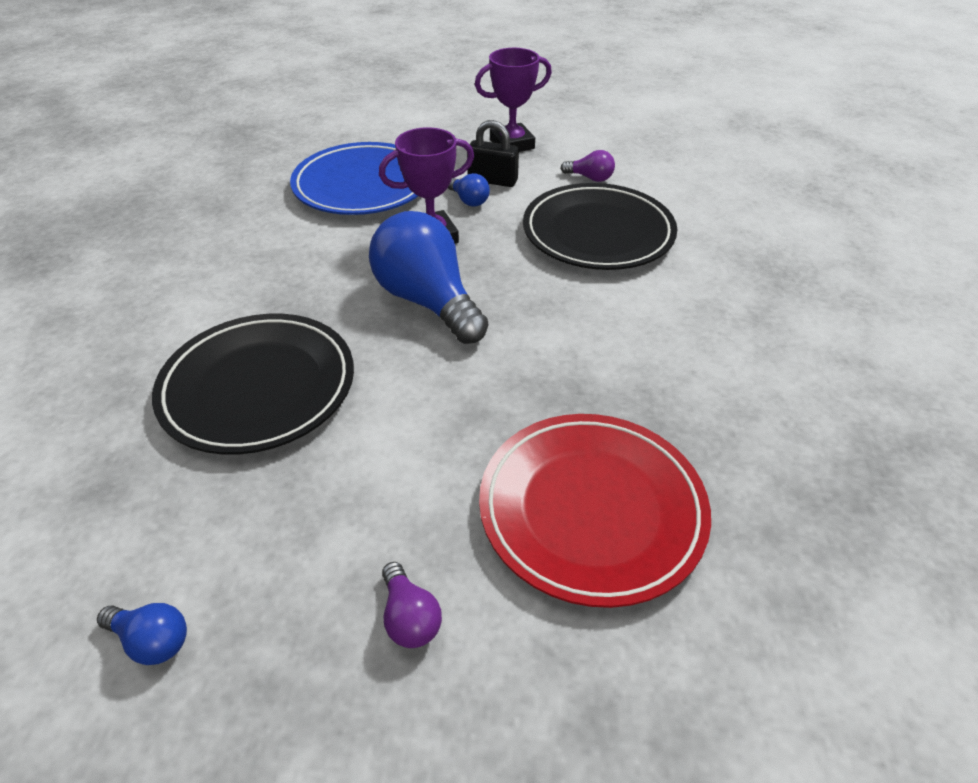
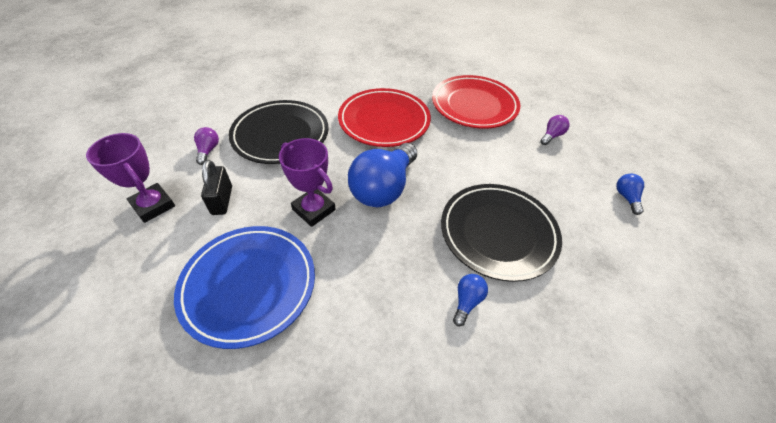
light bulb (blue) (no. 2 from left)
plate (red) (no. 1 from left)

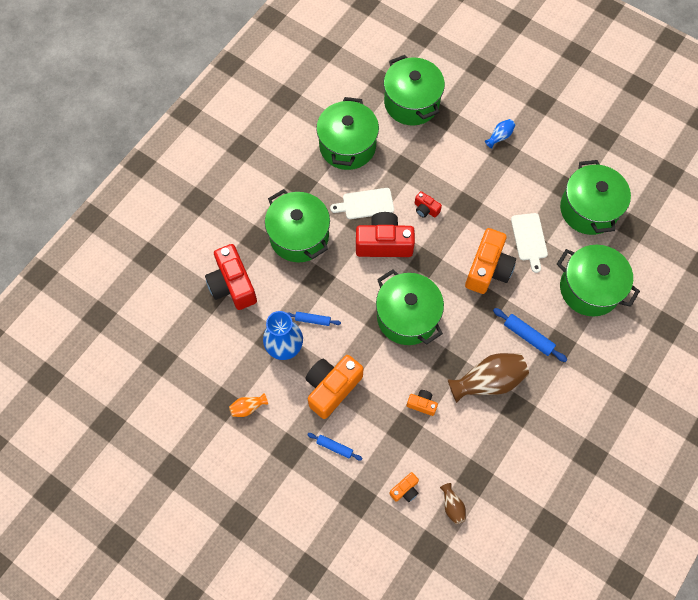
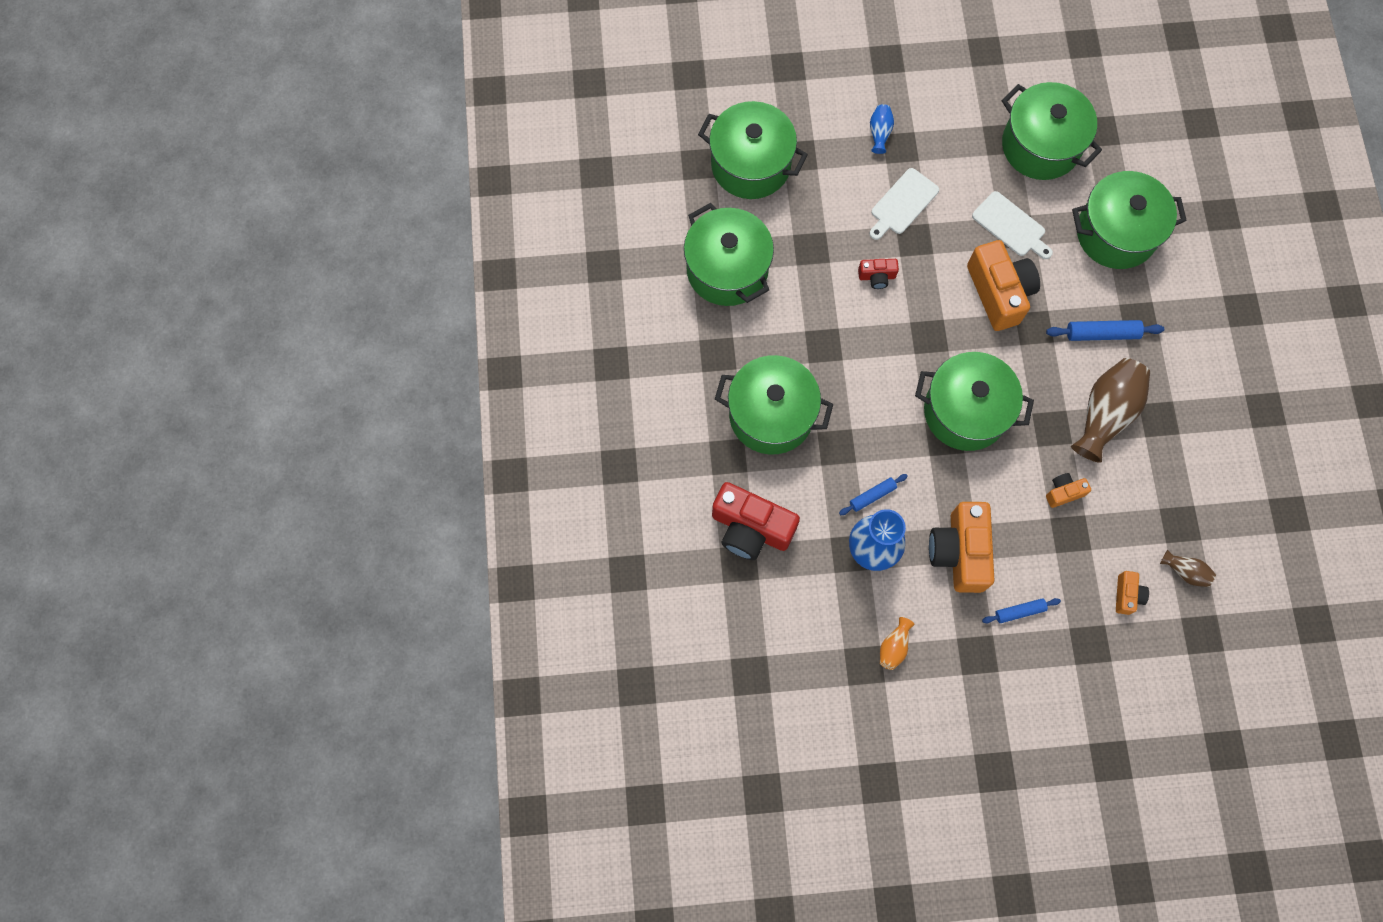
cutting board (white) (no. 1 from left)
camera (red) (no. 2 from left in the first image)

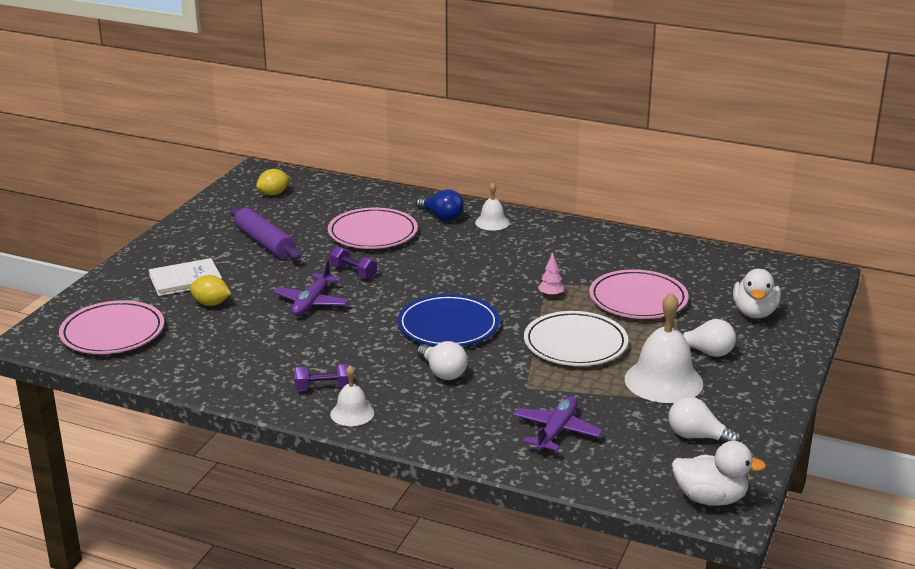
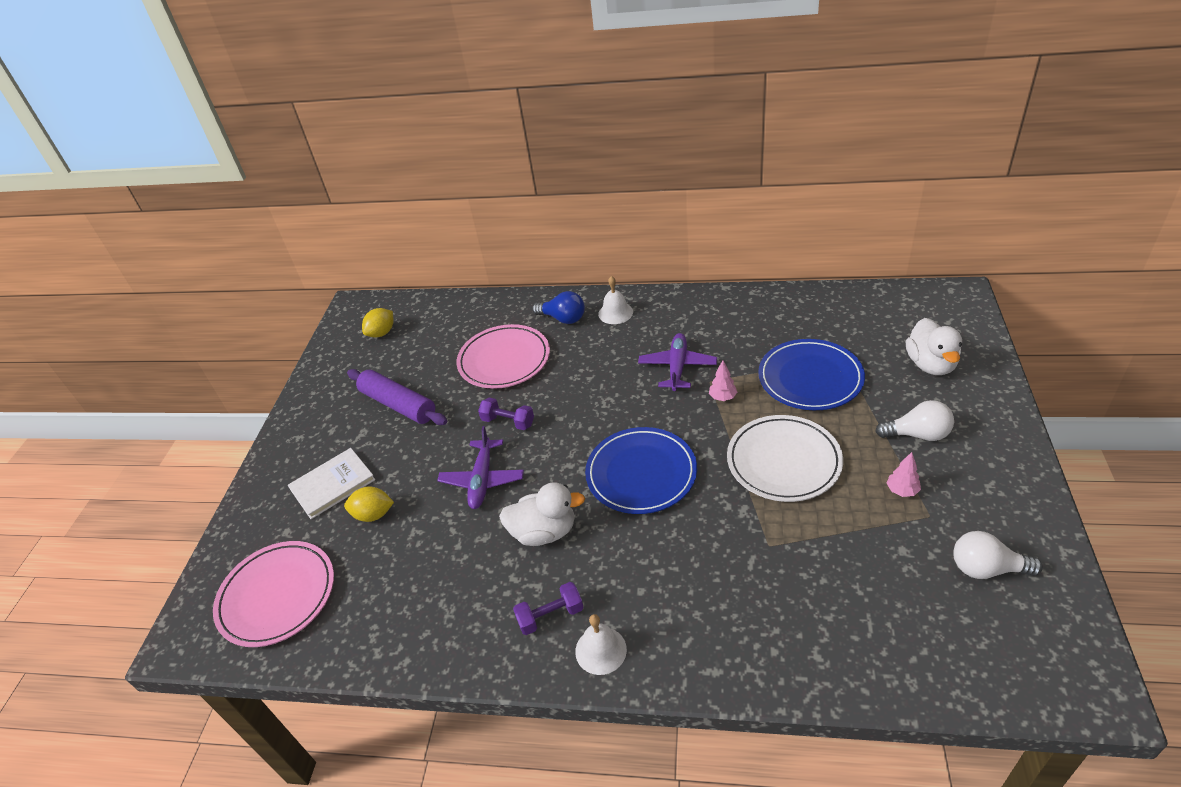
light bulb (white) (no. 1 from left in the first image)
plane (purple) (no. 2 from left)
plate (blue) (no. 2 from left)
tree (pink) (no. 2 from left)
duck (white) (no. 1 from left)

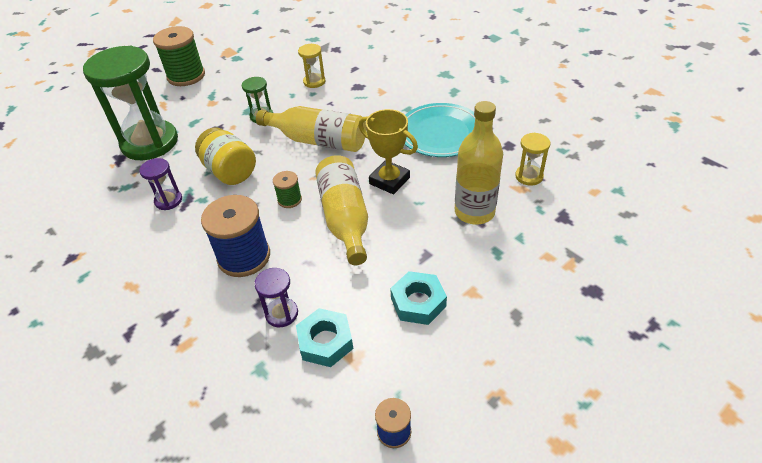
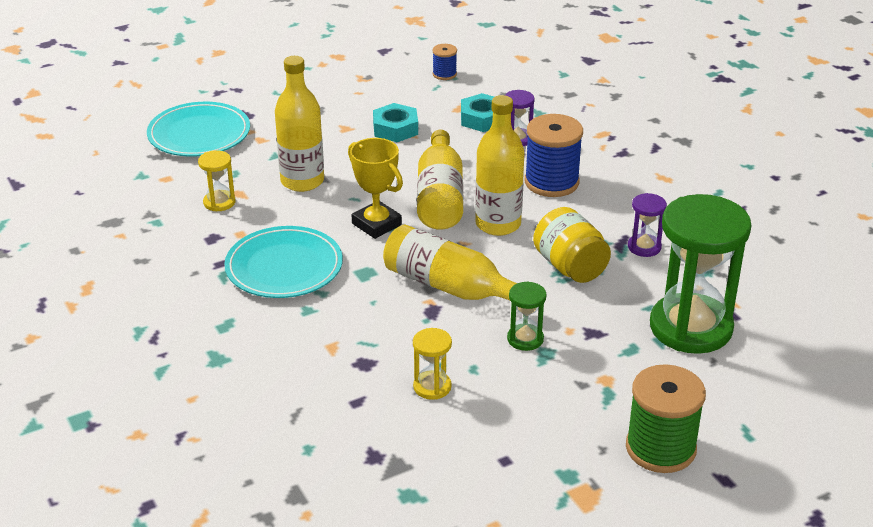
bottle (yellow) (no. 4 from left)
plate (turquoise) (no. 1 from left)

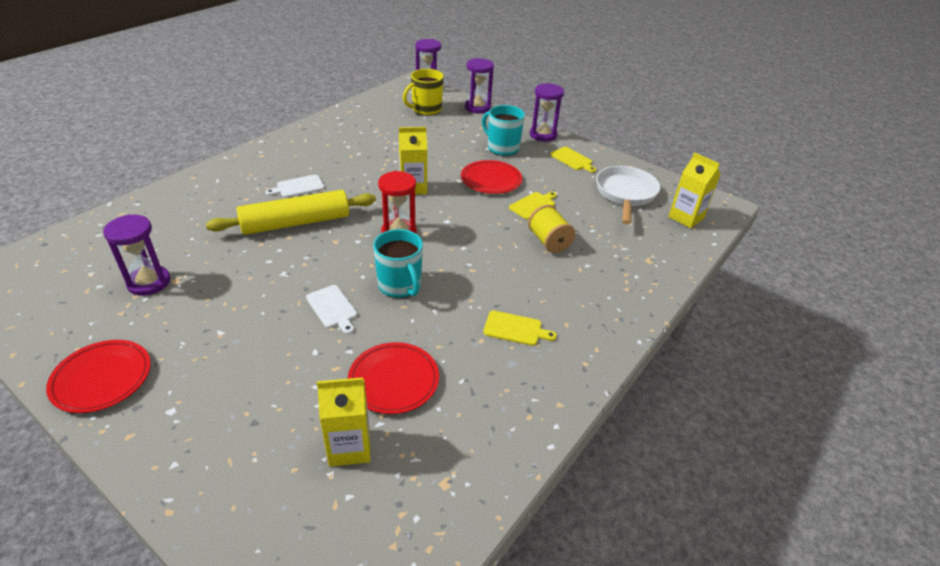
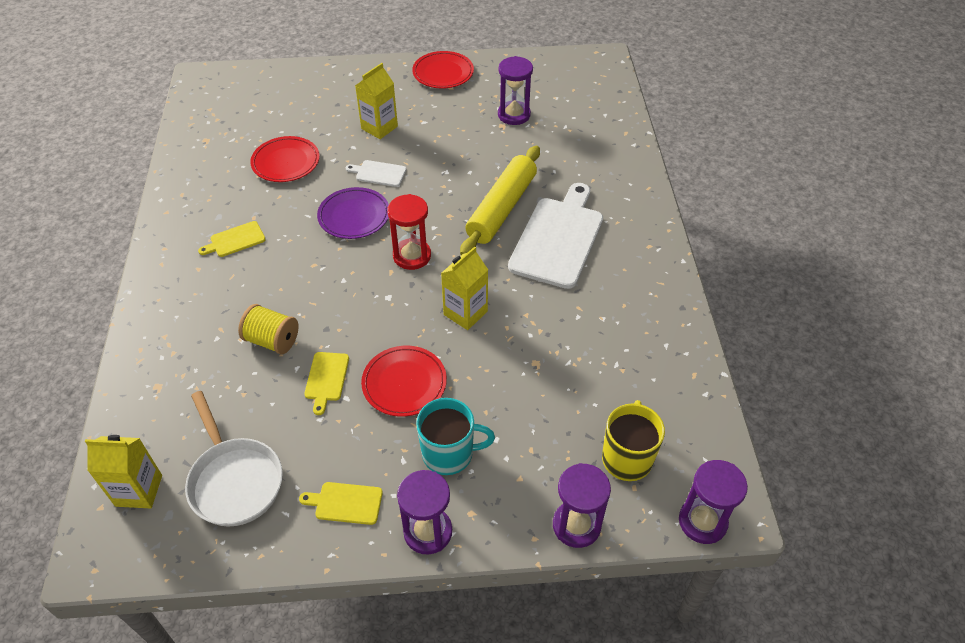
cutting board (white) (no. 2 from left)
carton (yellow) (no. 2 from left)
plate (purple)

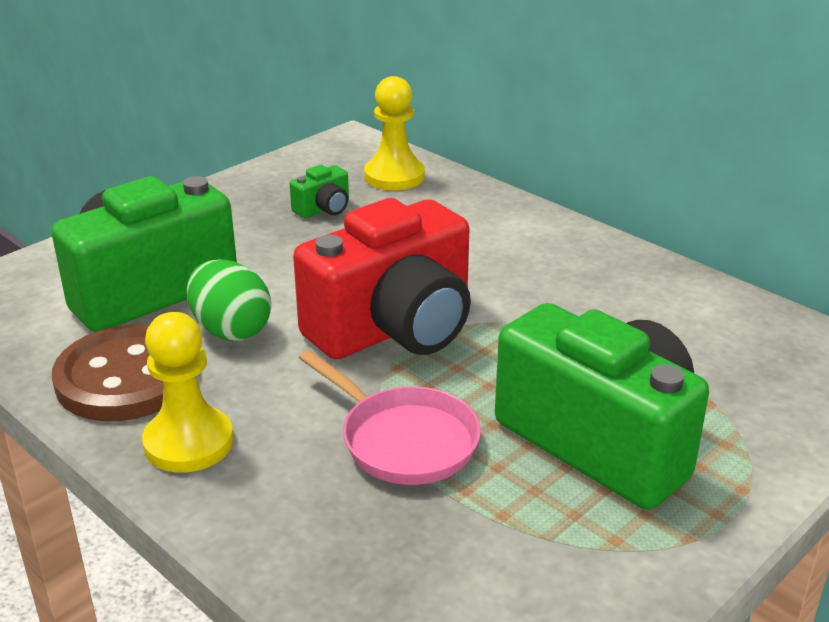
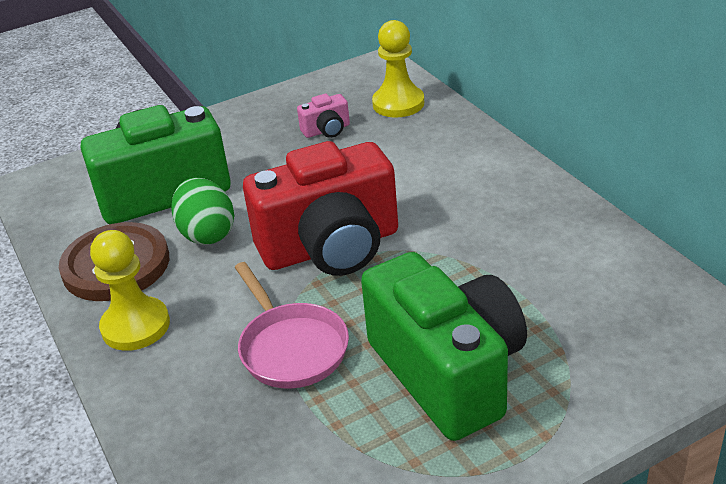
camera (pink)

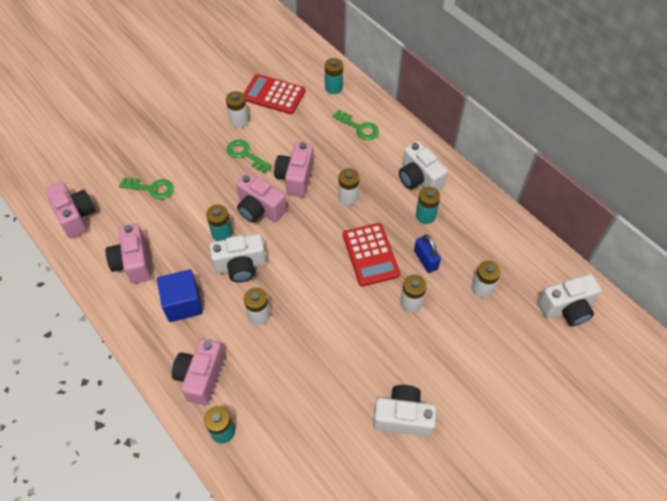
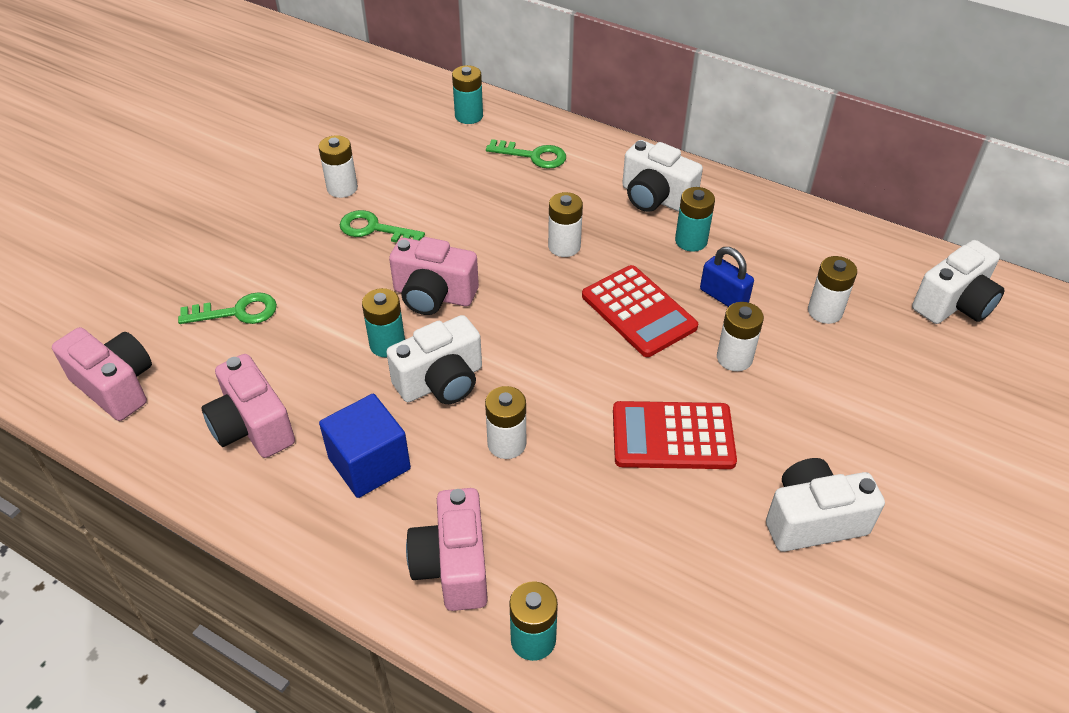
calculator (red) (no. 2 from left)
camera (pink) (no. 5 from left in the first image)

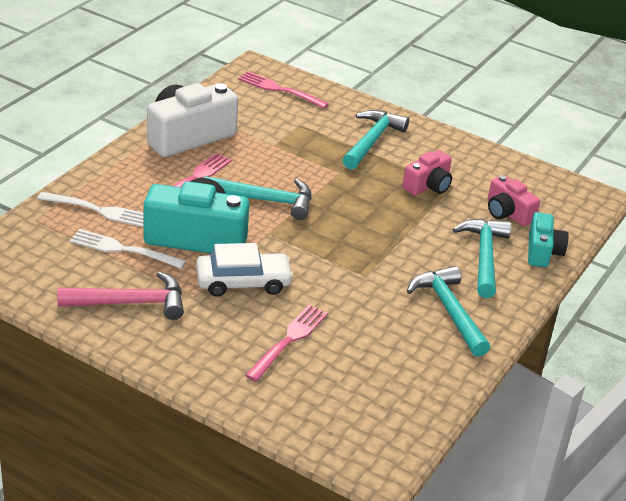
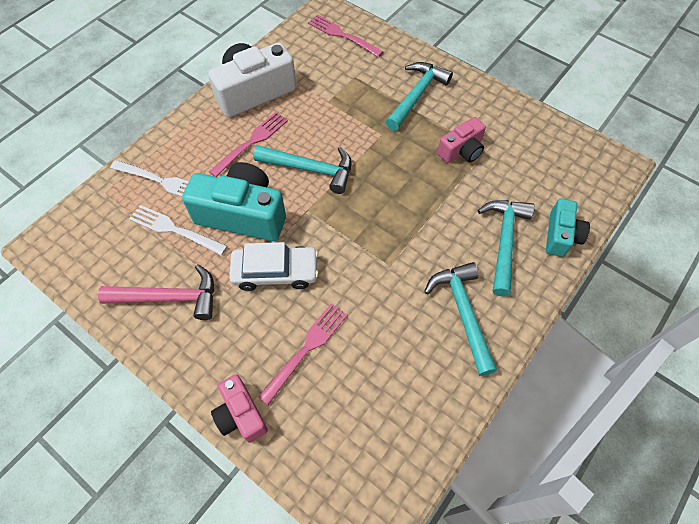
camera (pink) (no. 1 from left)

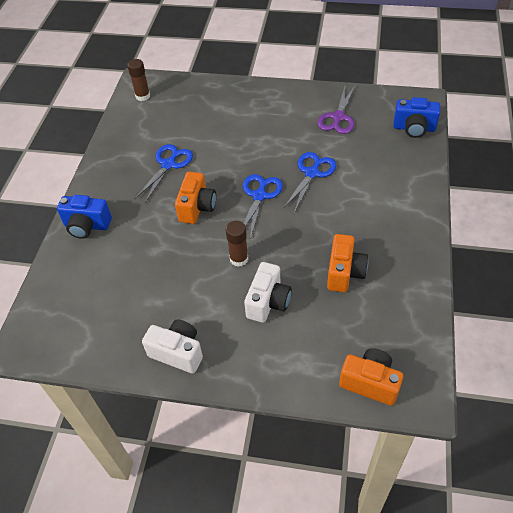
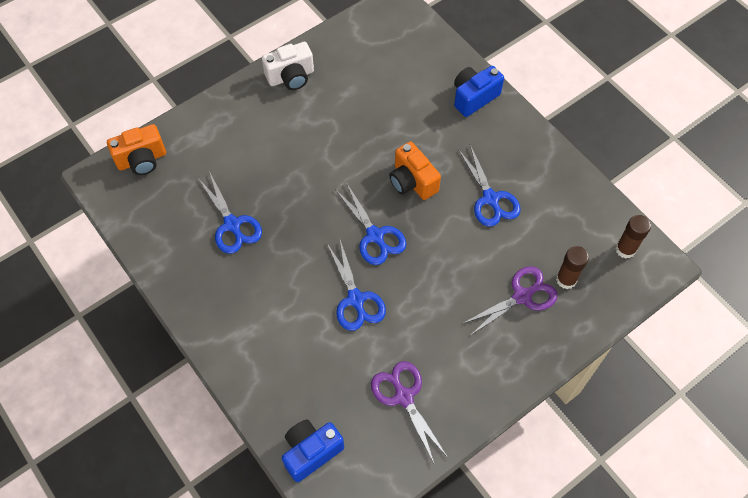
glue stick (brown) (no. 1 from left)
camera (white) (no. 2 from left in the first image)
scissors (blue) (no. 1 from left)
scissors (purple) (no. 2 from left)

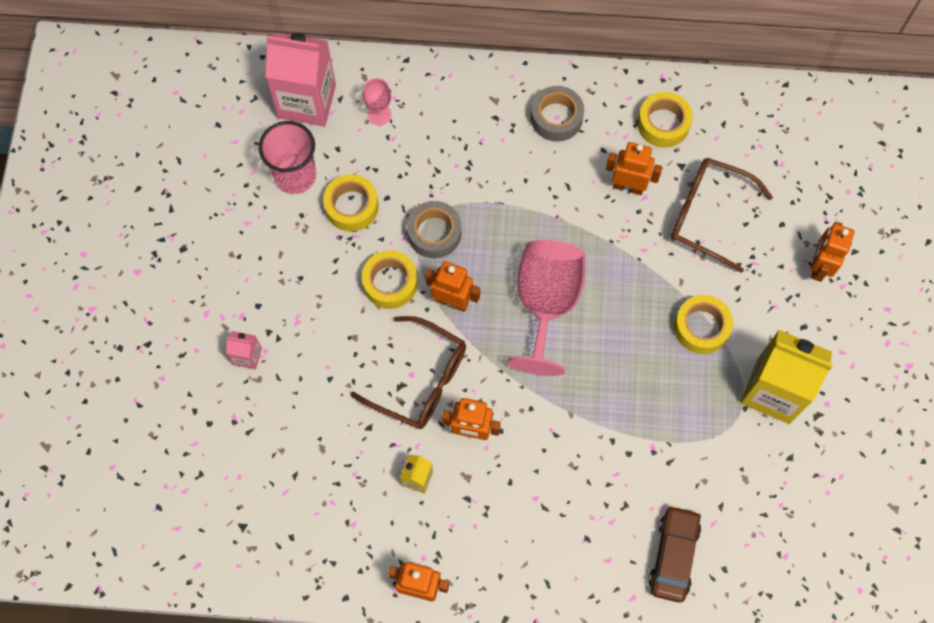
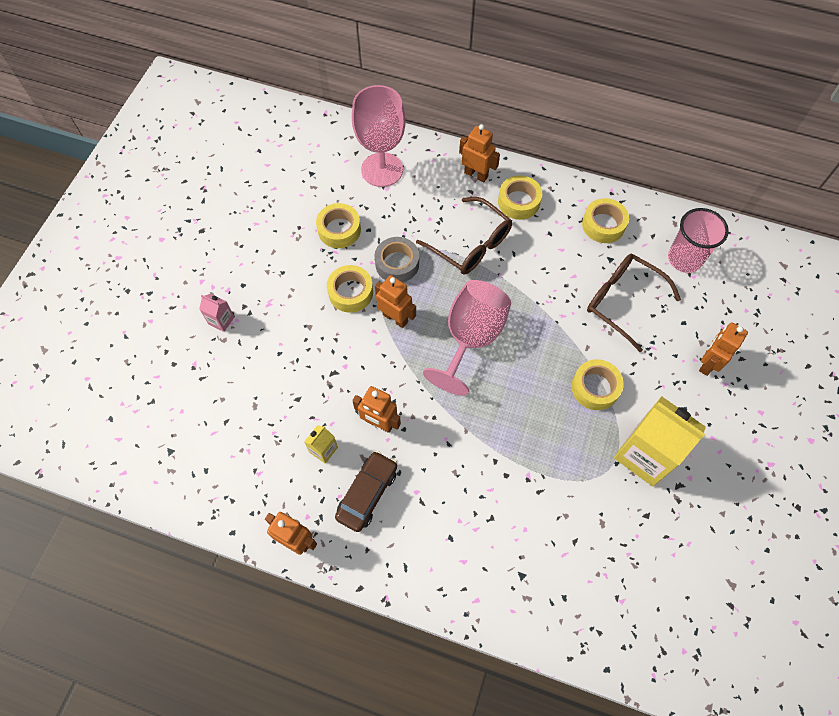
cup (pink)
carton (pink) (no. 2 from left in the first image)
glasses (brown) (no. 1 from left)
goblet (pink) (no. 1 from left)
tape (yellow) (no. 3 from left)
robot (orange) (no. 4 from left)
car (brown)

